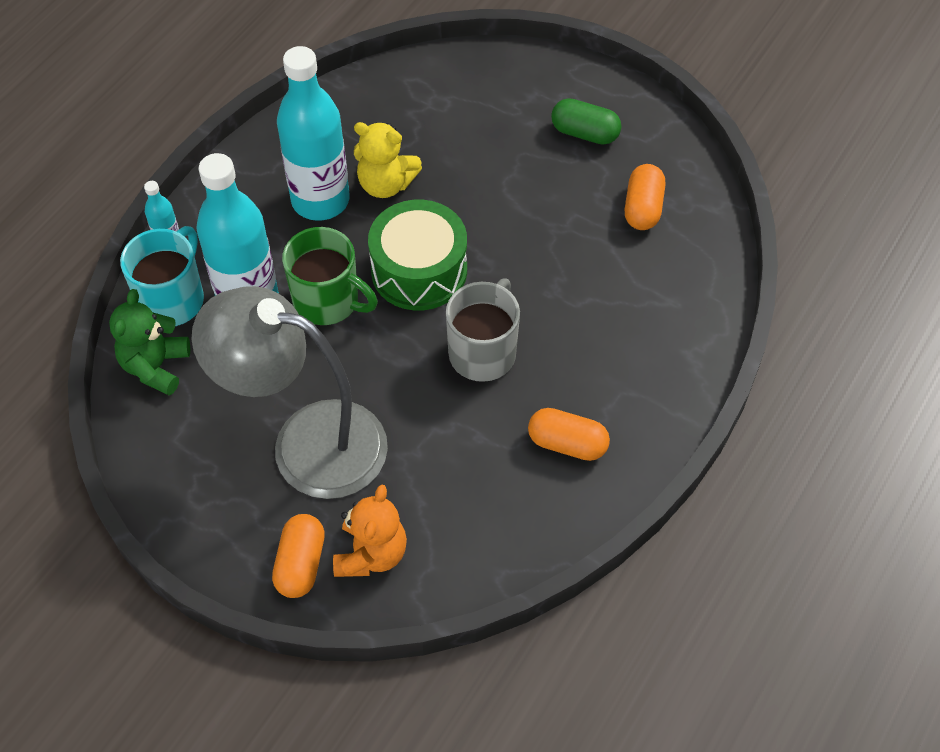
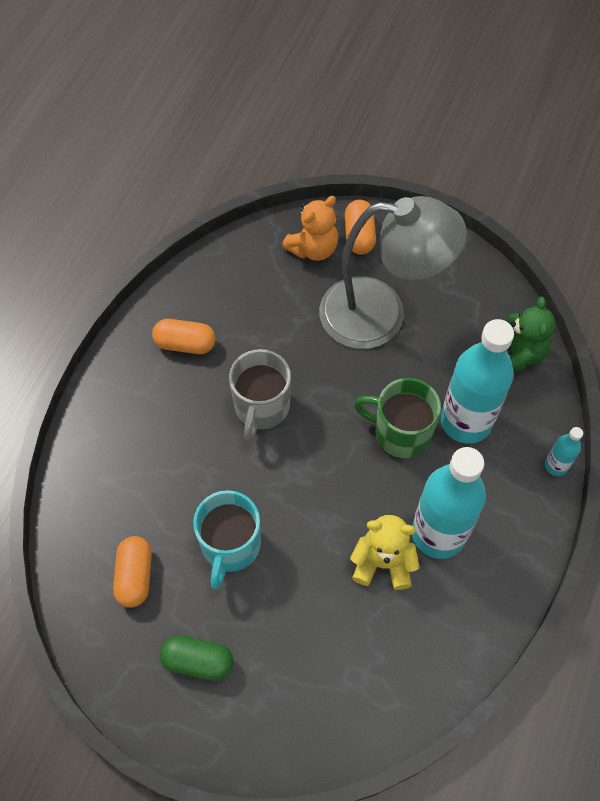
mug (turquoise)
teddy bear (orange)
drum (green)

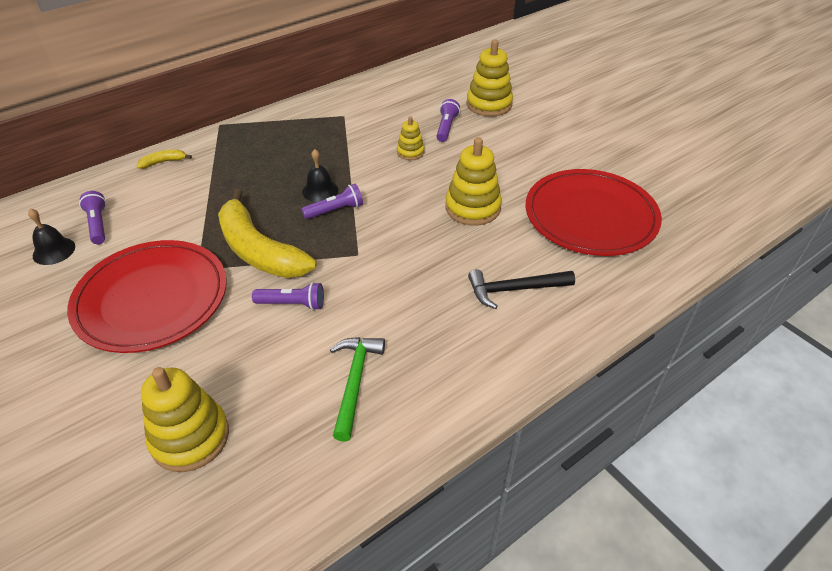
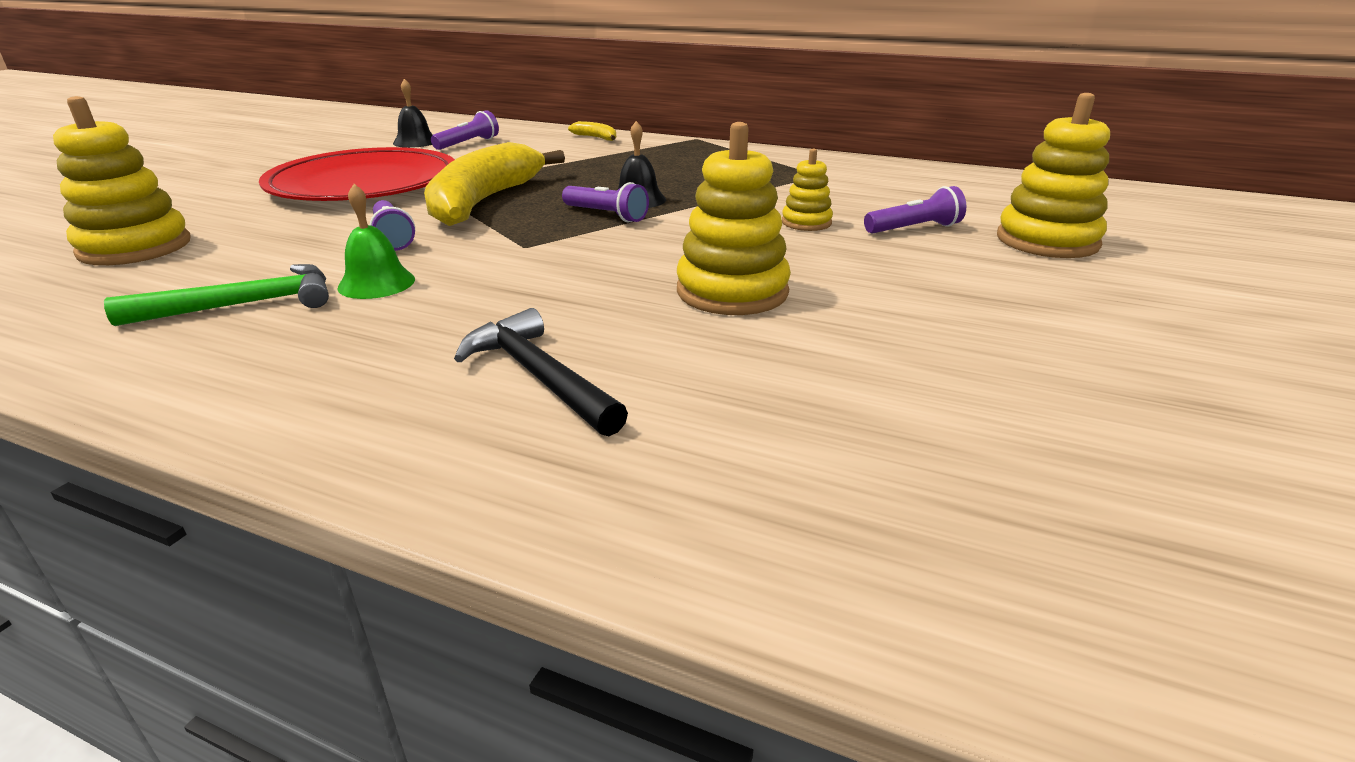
plate (red) (no. 2 from left in the first image)
bell (green)

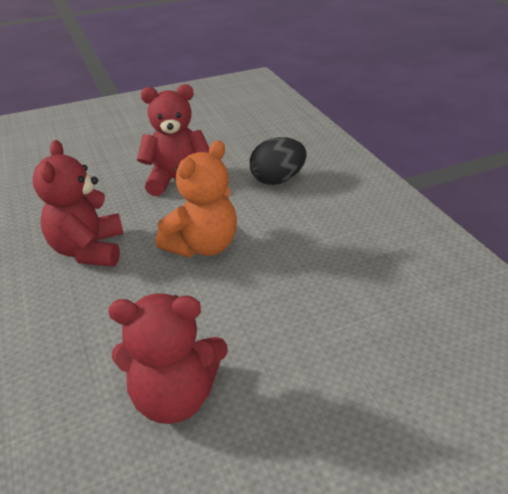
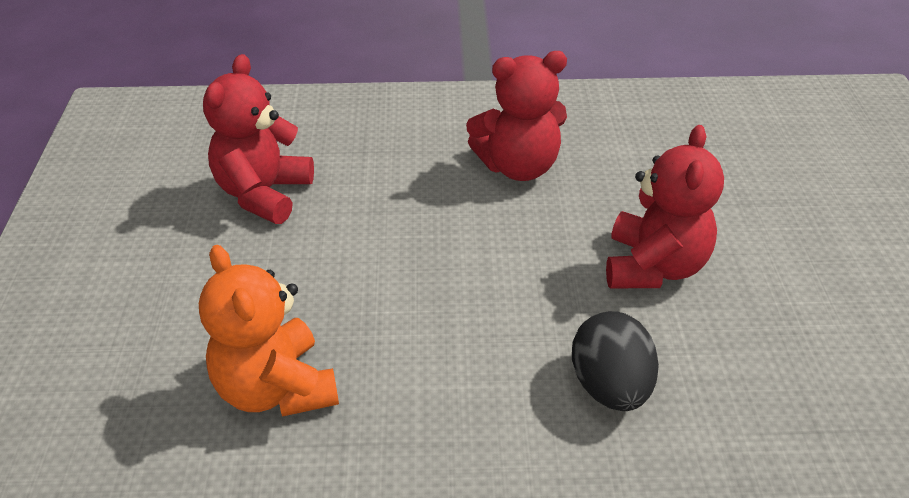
teddy bear (red) (no. 2 from left)
teddy bear (orange)

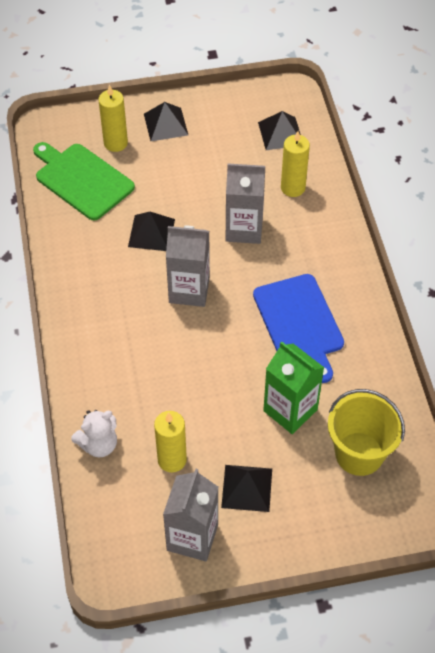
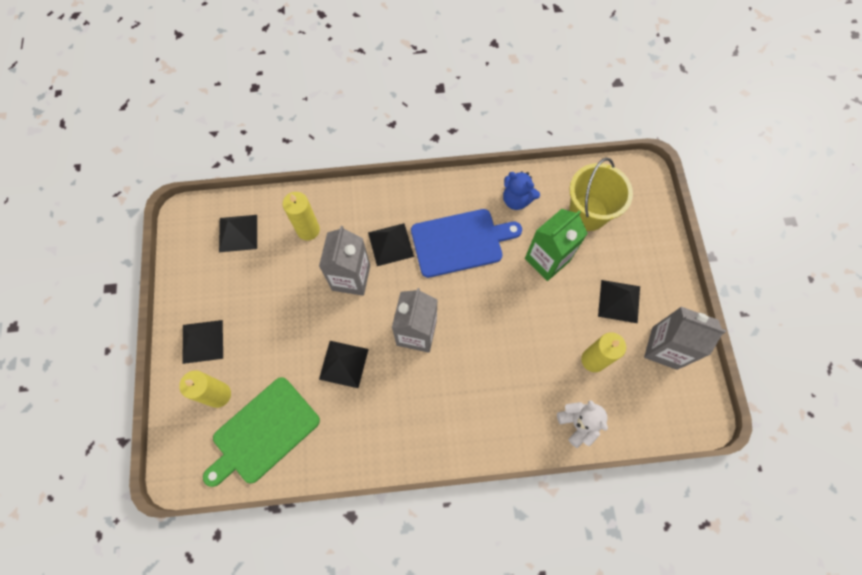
pyramid (black) (no. 4 from left)
teddy bear (blue)

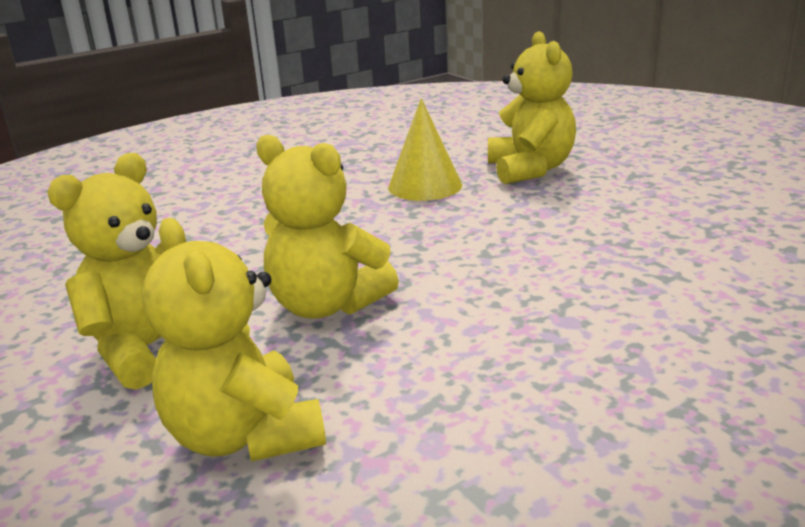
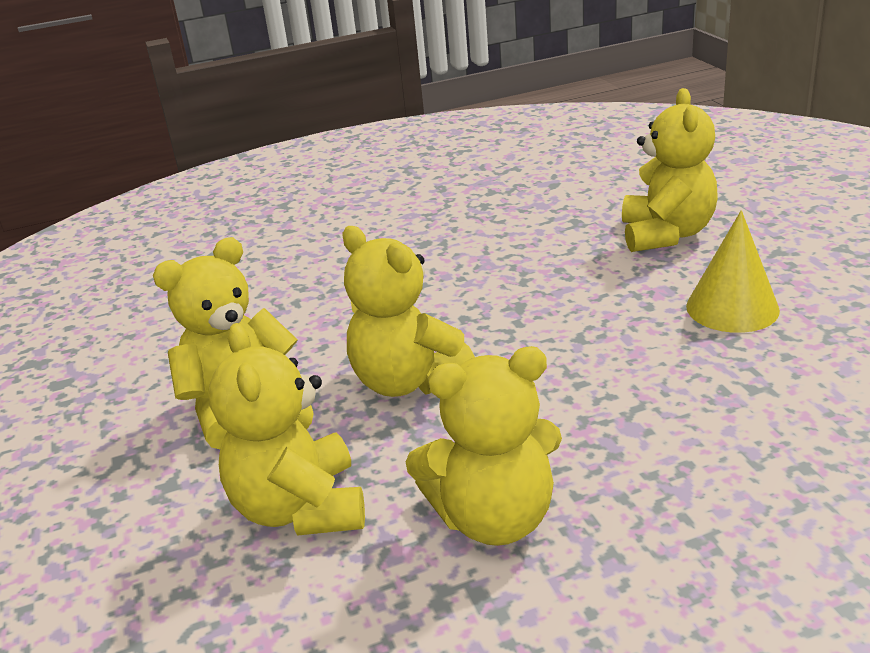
cone (yellow)
teddy bear (yellow) (no. 4 from left)

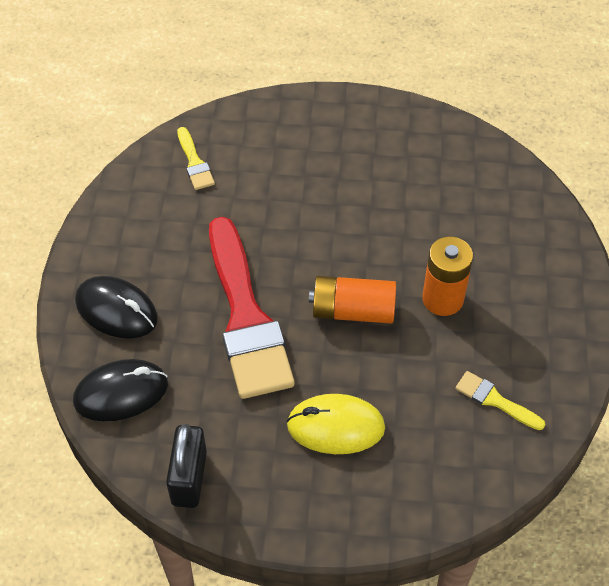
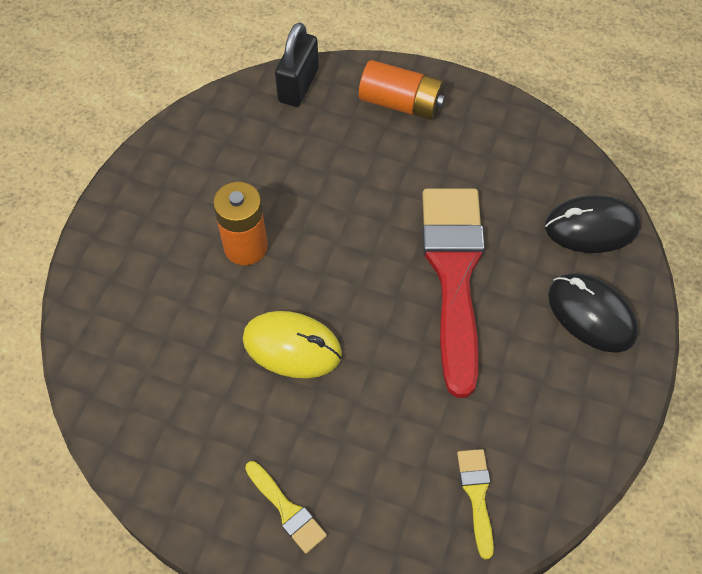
padlock (black)
mouse (yellow)
battery (orange) (no. 2 from left)
brush (yellow) (no. 1 from left)

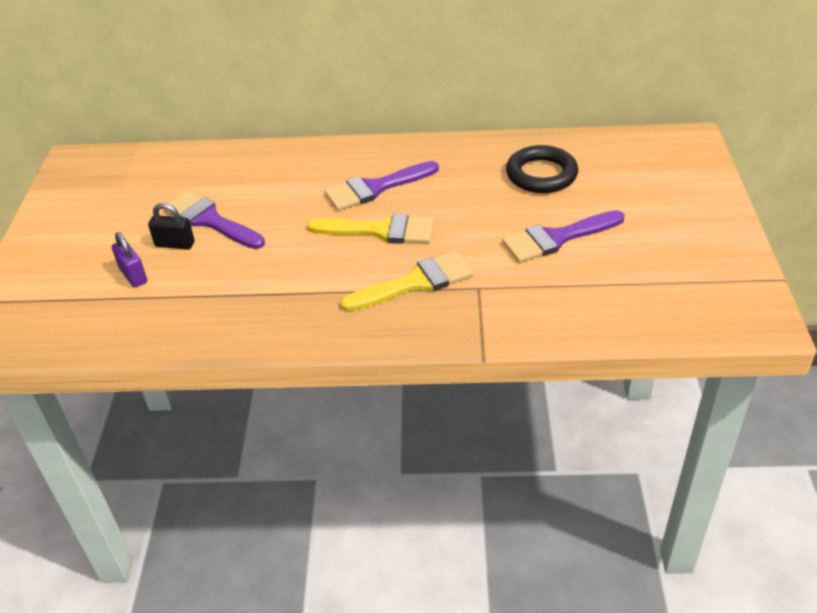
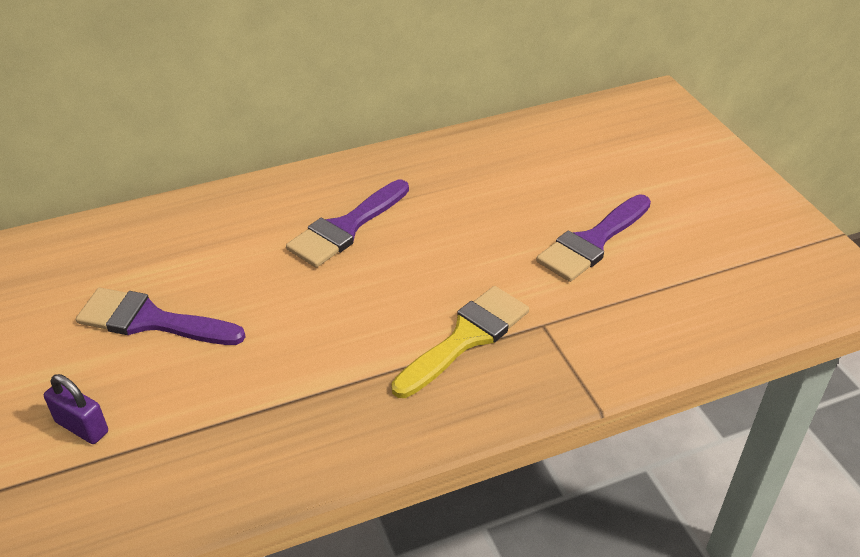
padlock (black)
brush (yellow) (no. 1 from left in the first image)
ring (black)

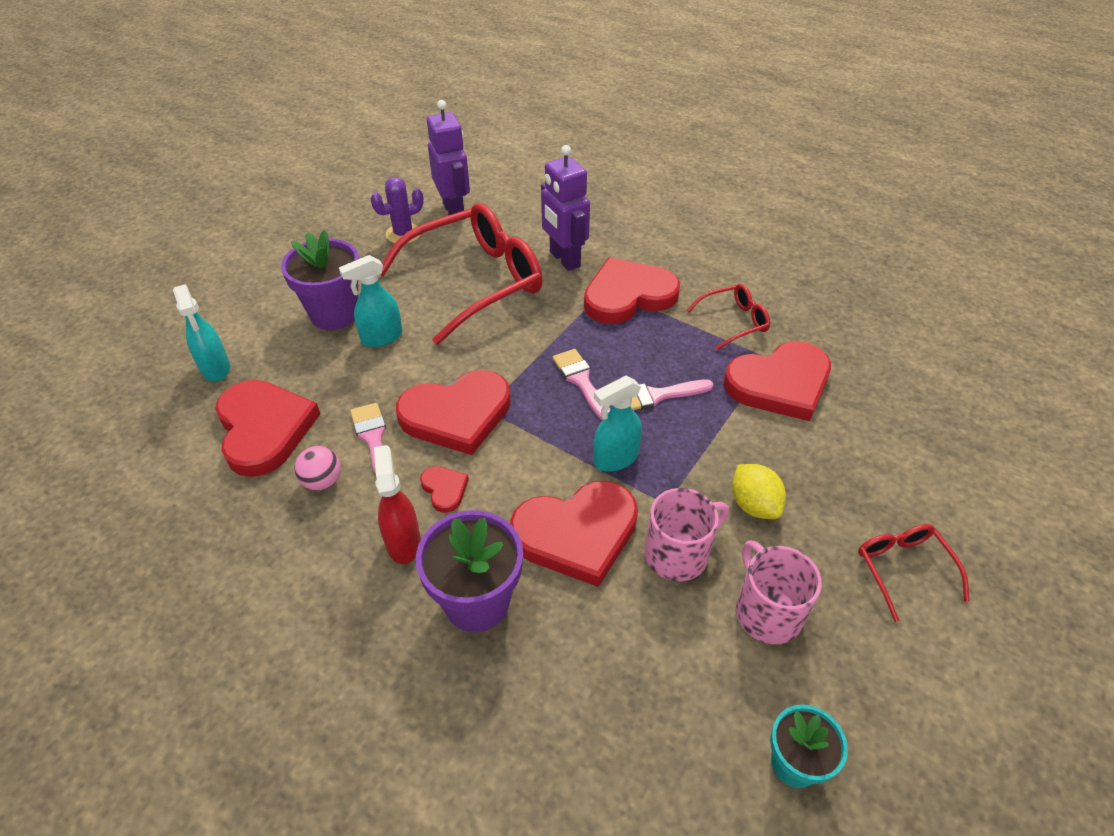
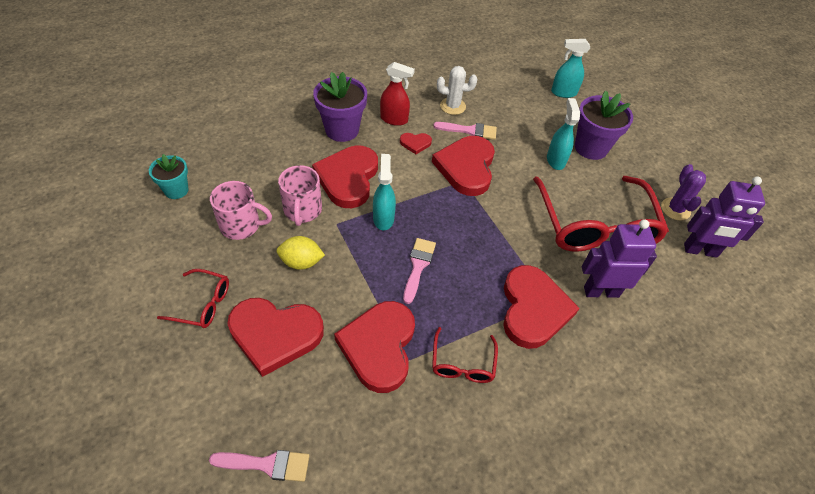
heart (red) (no. 1 from left)
cactus (white)
brush (pink) (no. 1 from left)

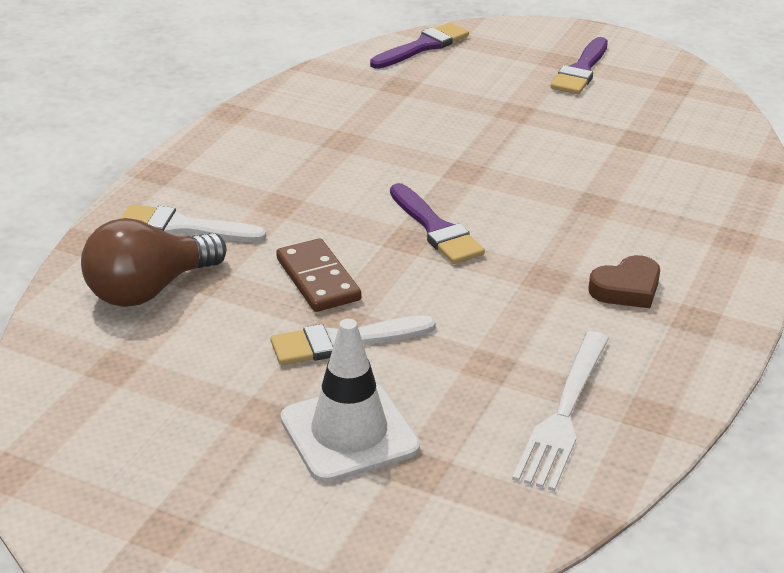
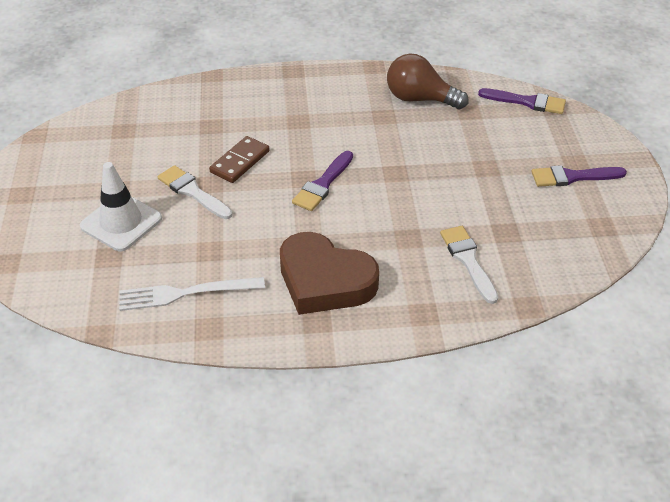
light bulb (brown)
brush (white) (no. 2 from left)
heart (brown)

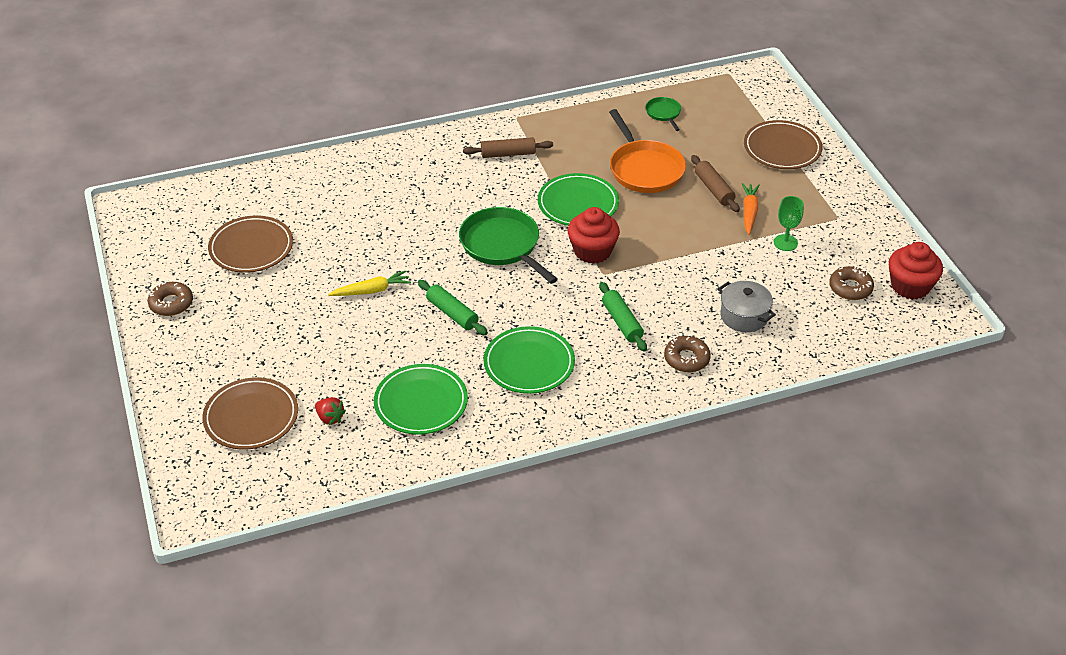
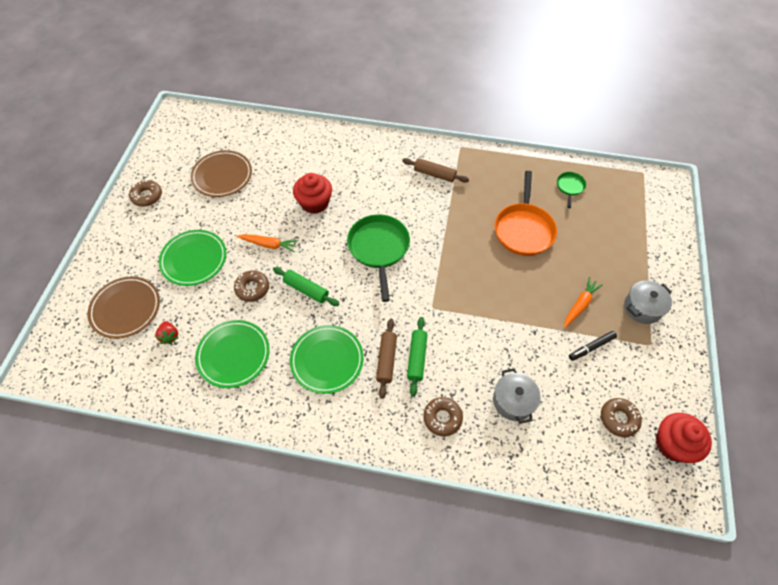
carrot (orange) (no. 1 from left)
rolling pin (green) (no. 1 from left)
plate (green) (no. 1 from left)
cupcake (red) (no. 1 from left)
rolling pin (brown) (no. 1 from left)
plate (brown) (no. 3 from left in the first image)
marker (black)
donut (brown) (no. 2 from left)
pot (grey) (no. 2 from left)

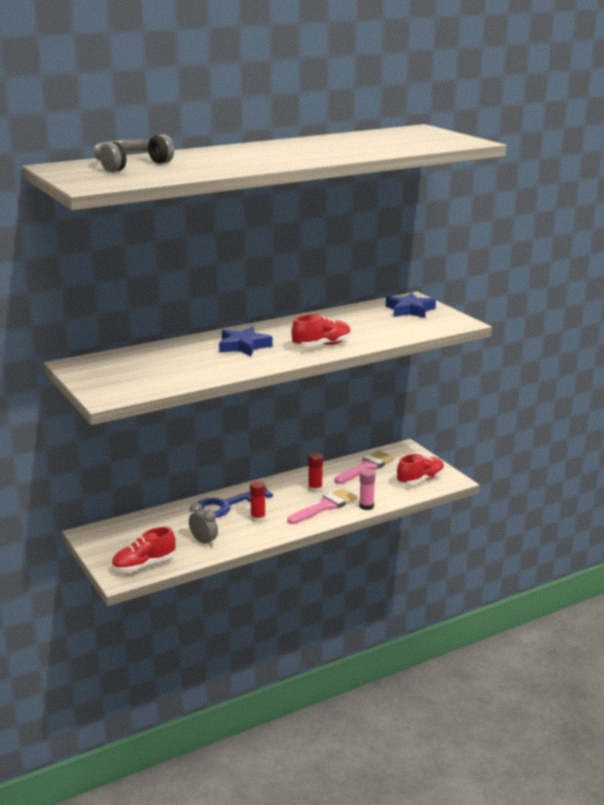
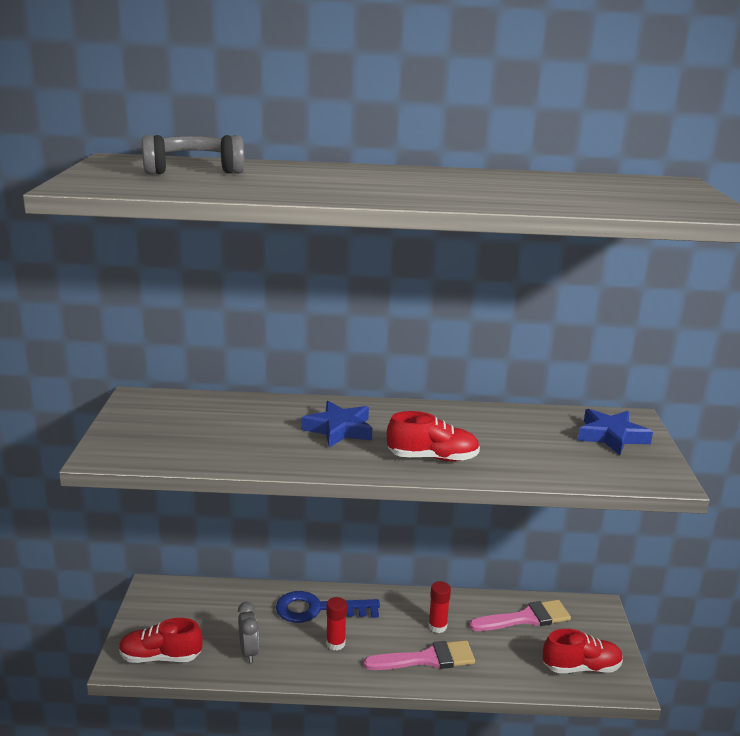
glue stick (pink)

